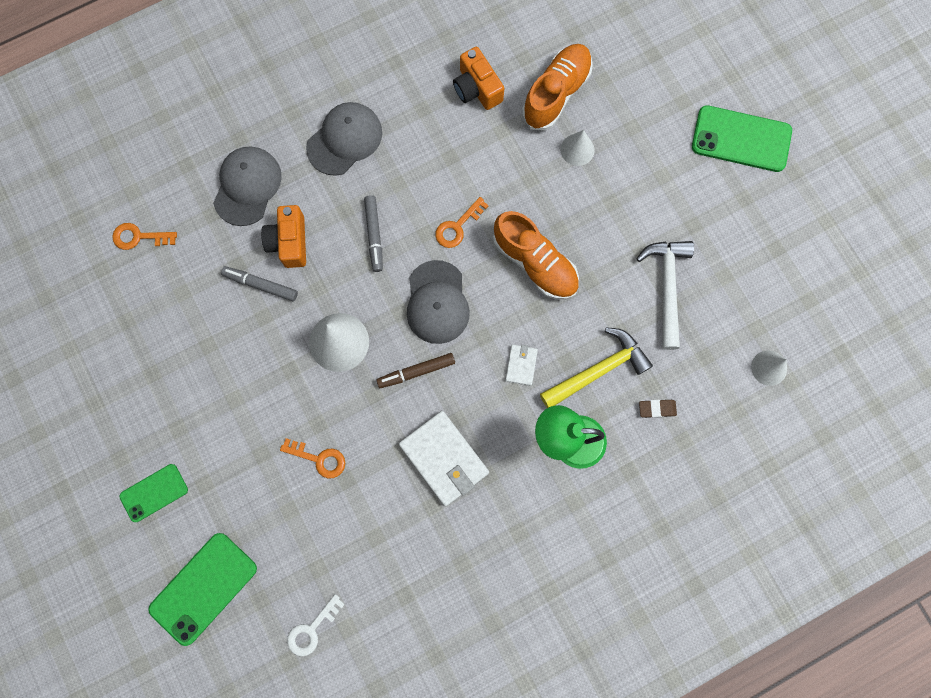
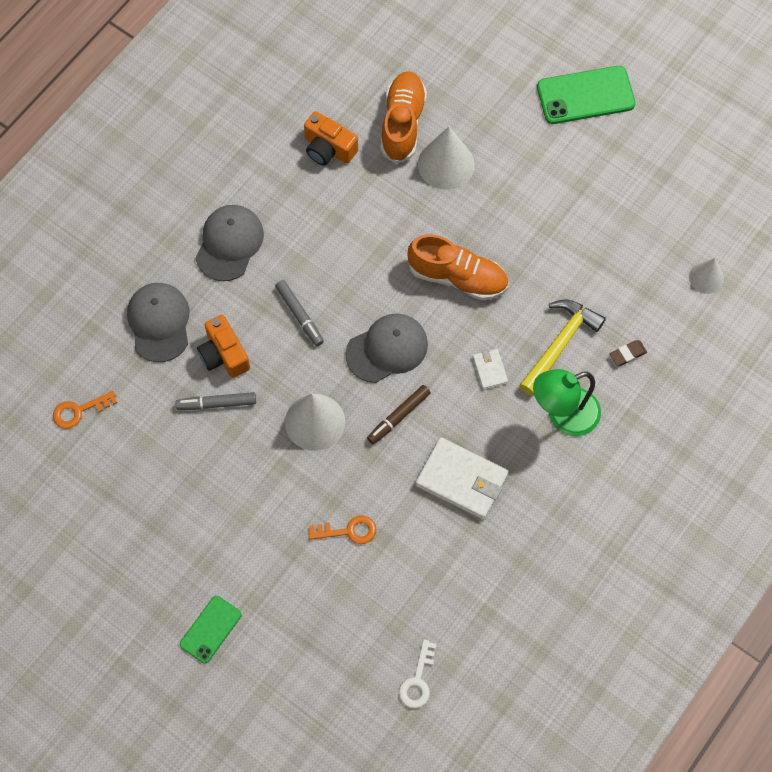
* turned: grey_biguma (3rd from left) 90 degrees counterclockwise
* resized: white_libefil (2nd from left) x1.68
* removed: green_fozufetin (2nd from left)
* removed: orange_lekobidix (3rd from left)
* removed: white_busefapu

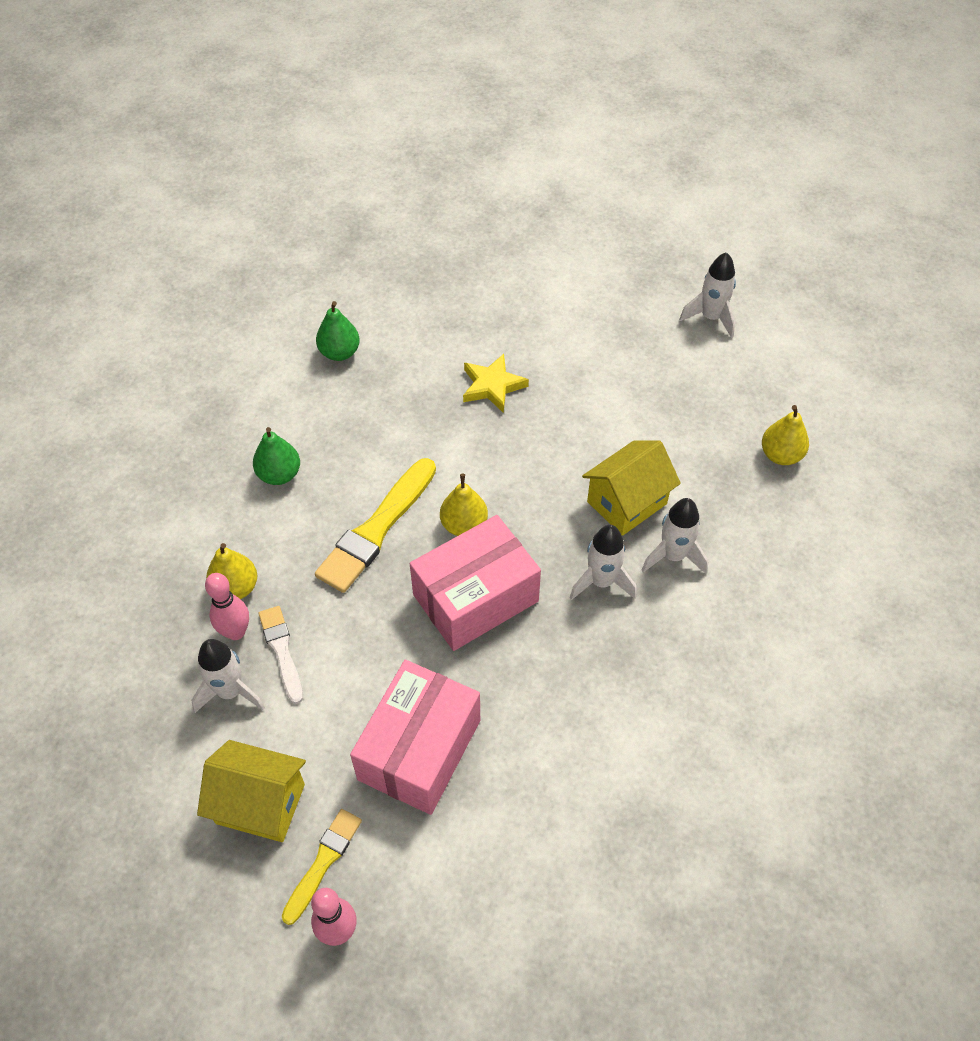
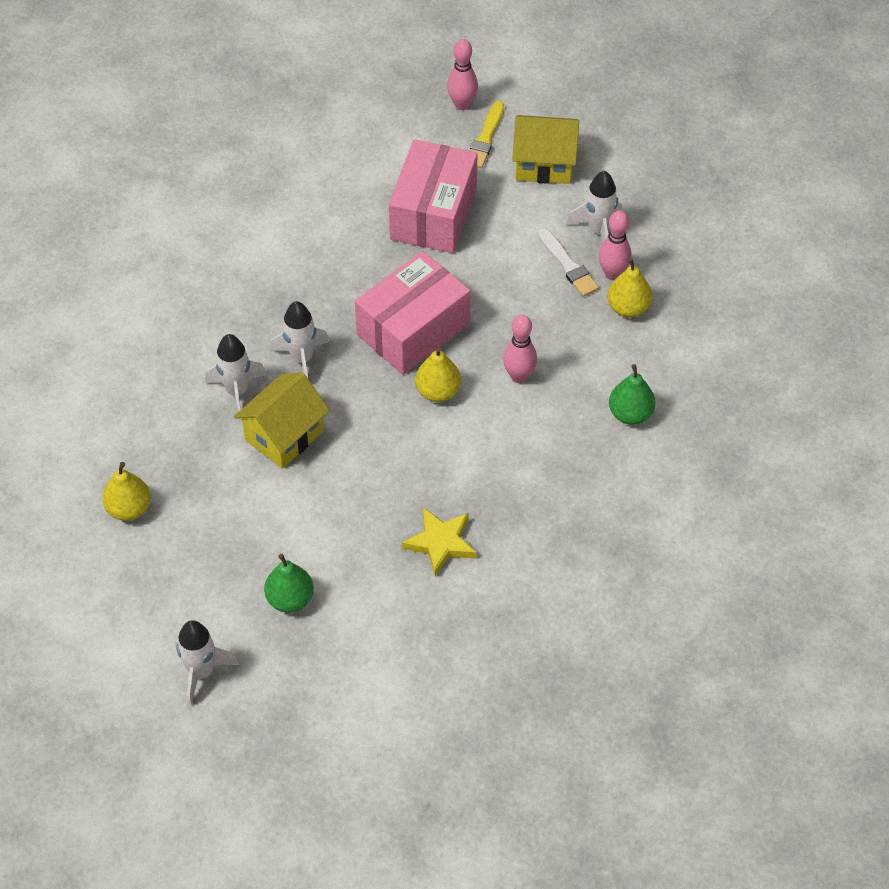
* moved: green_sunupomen (2nd from left in the first image) to green_sunupomen (1st from left)
* replaced: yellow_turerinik (2nd from left) to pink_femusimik (2nd from left)

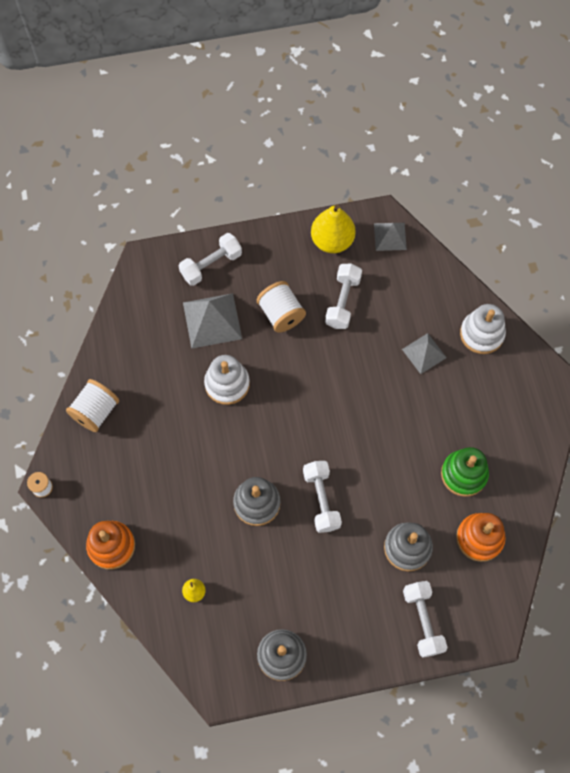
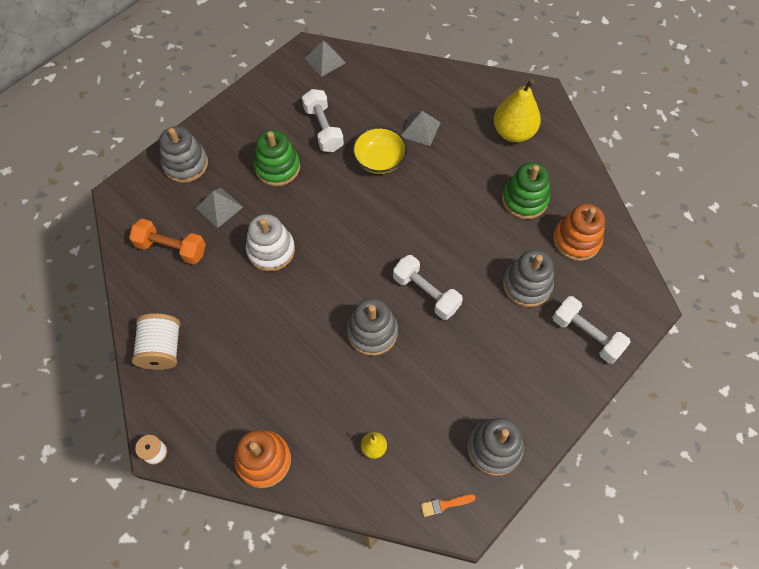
* added: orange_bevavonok
* replaced: white_bevavonok (1st from left) to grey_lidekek (1st from left)
* resized: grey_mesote (1st from left) x0.62
* replaced: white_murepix (3rd from left) to green_lidekek (1st from left)
* added: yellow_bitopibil
* added: orange_turerinik
* moved: yellow_sunupomen (2nd from left)
* removed: white_lidekek (2nd from left)

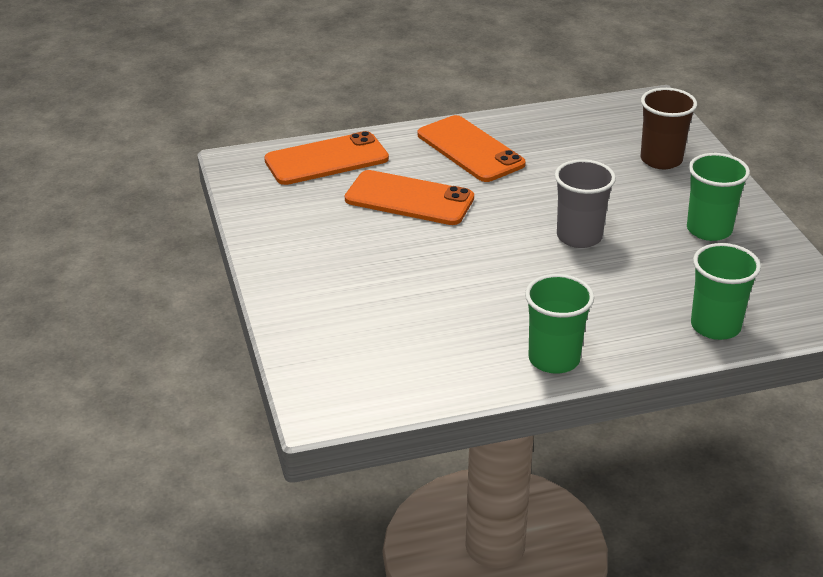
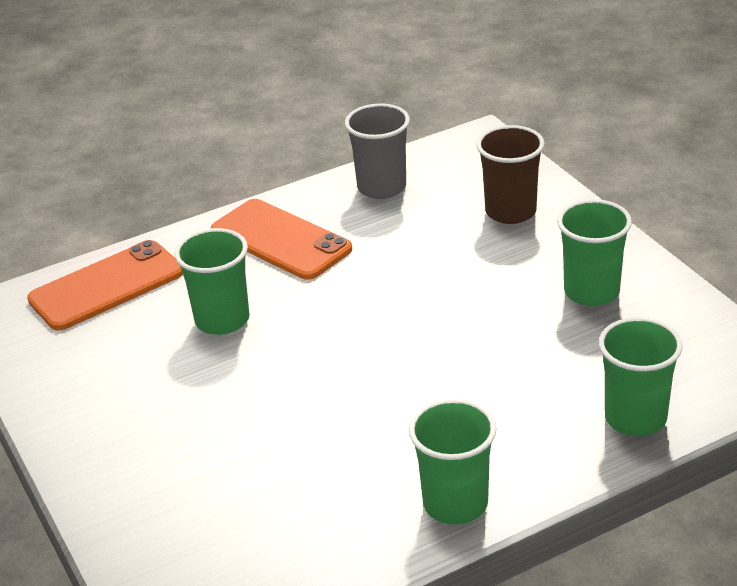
* replaced: orange_fozufetin (2nd from left) to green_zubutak (1st from left)
* moved: grey_zubutak

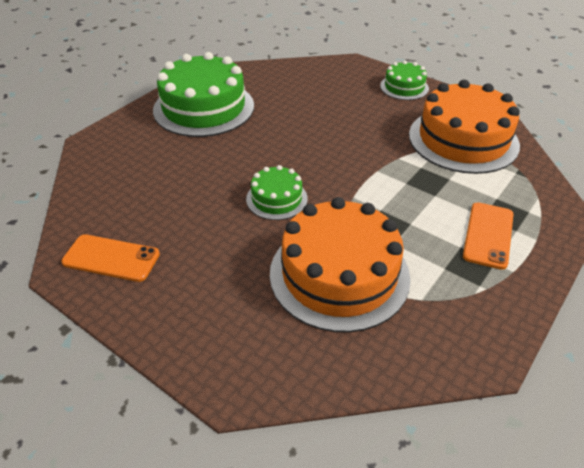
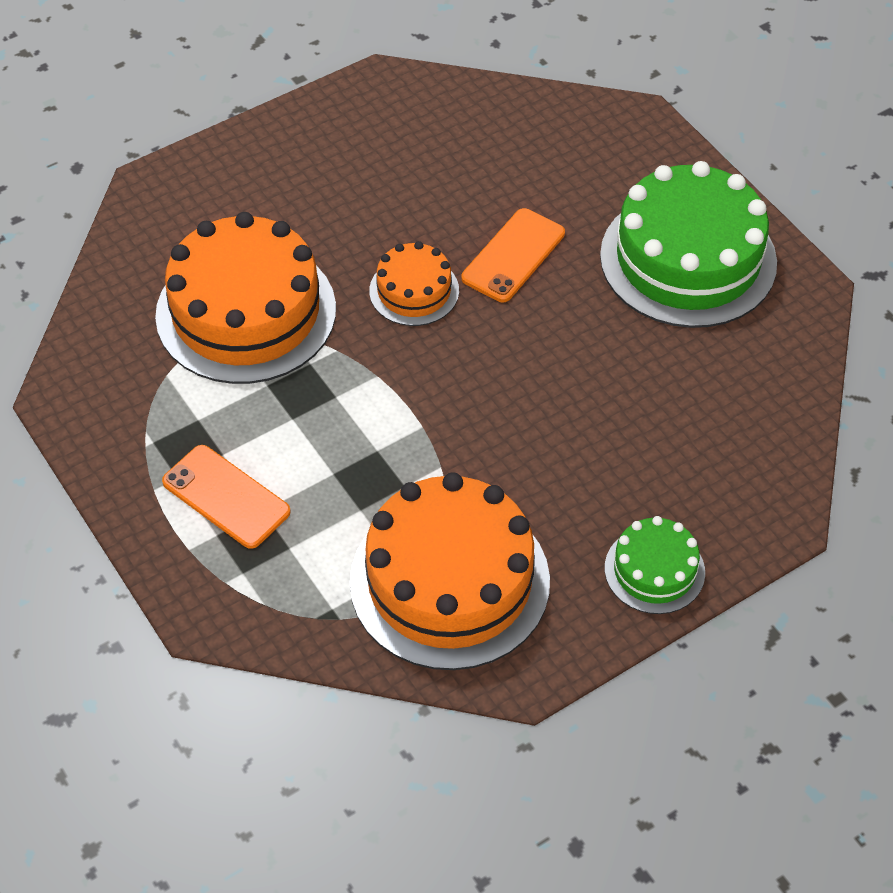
* recoloured: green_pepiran (2nd from left) to orange_pepiran (2nd from left)
* moved: orange_fozufetin (1st from left in the first image) to orange_fozufetin (2nd from left)

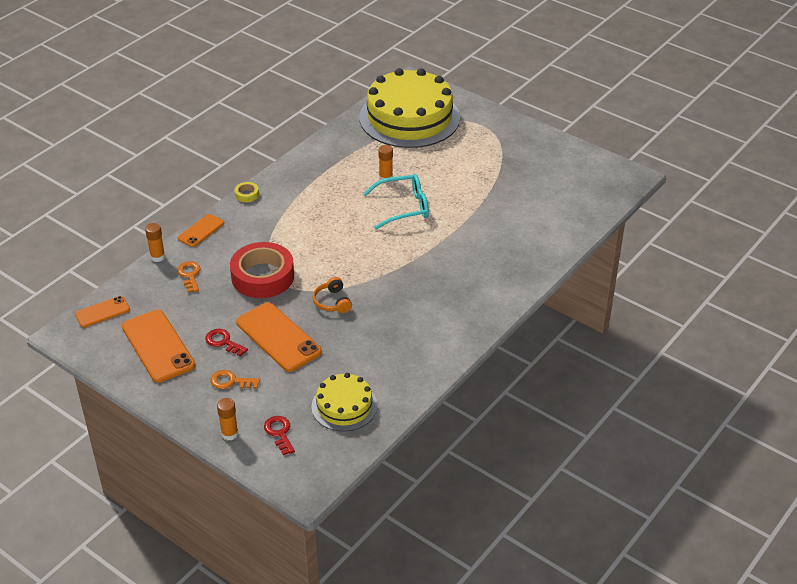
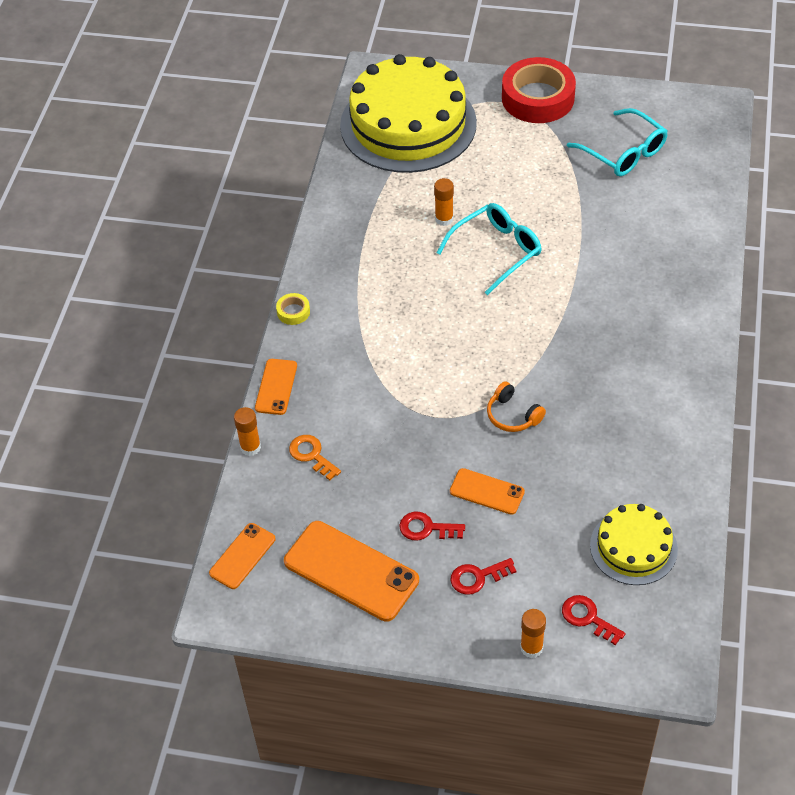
* resized: orange_fozufetin (4th from left) x0.56
* recoloured: orange_lekobidix (2nd from left) to red_lekobidix (2nd from left)
* moved: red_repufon
* added: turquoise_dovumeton (2nd from left)

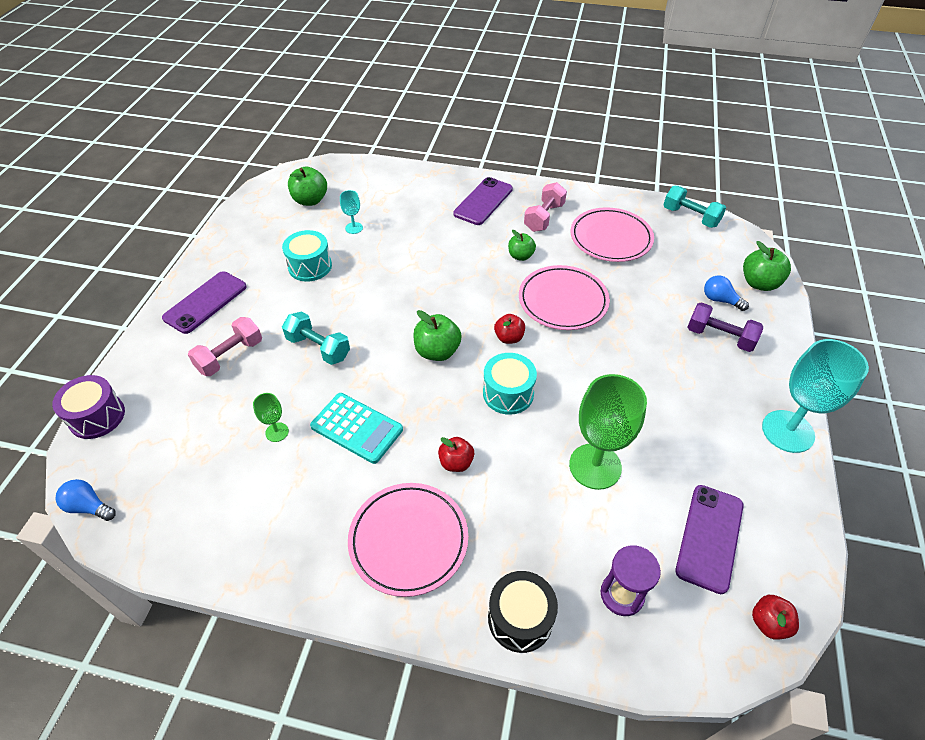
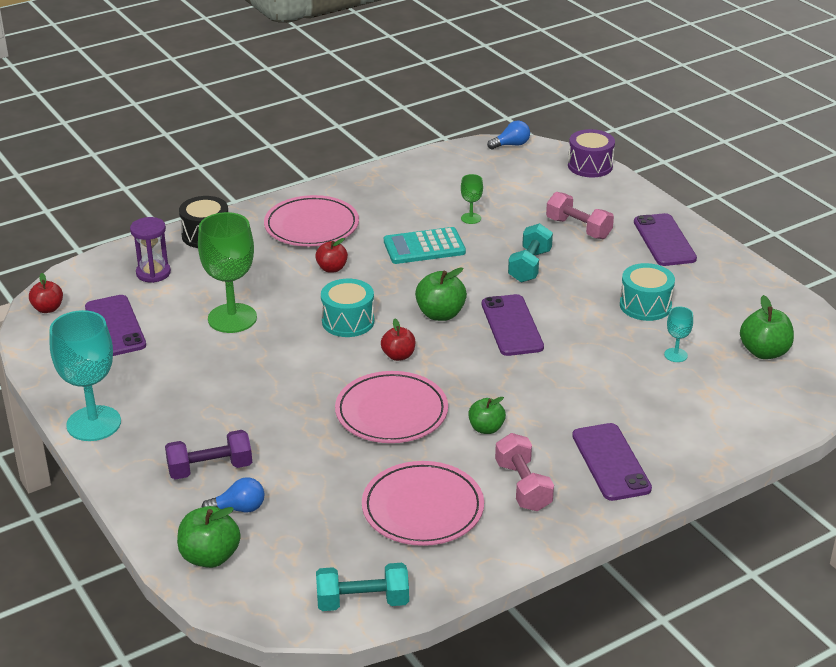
* added: purple_fozufetin (2nd from left)
* turned: turquoise_bevavonok (1st from left in the first image) 60 degrees counterclockwise
* turned: pink_bevavonok (1st from left in the first image) 45 degrees counterclockwise

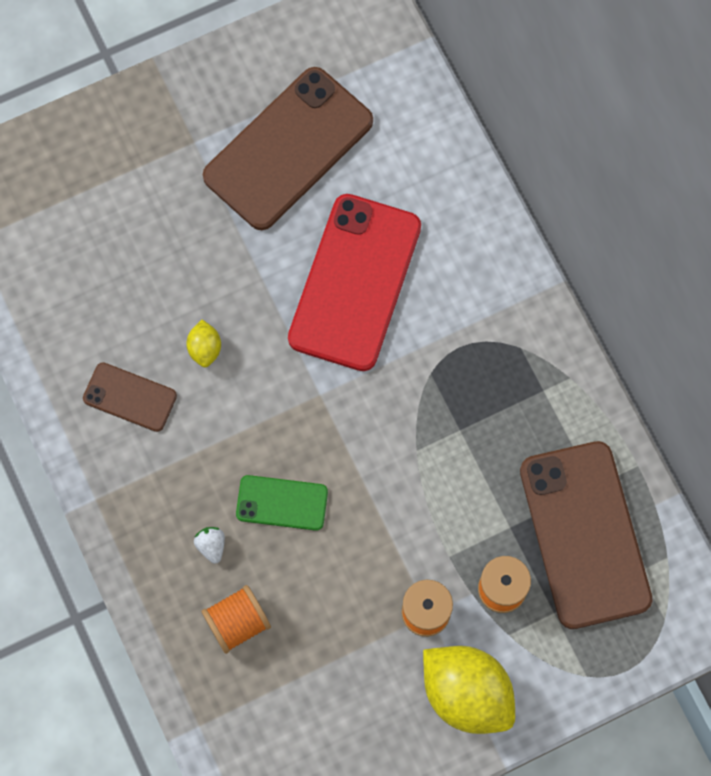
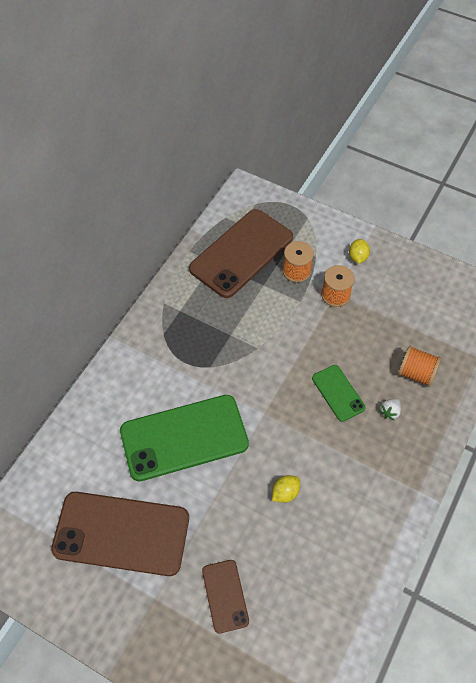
* recoloured: red_fozufetin to green_fozufetin (1st from left)
* moved: brown_fozufetin (1st from left in the first image) to brown_fozufetin (2nd from left)
* resized: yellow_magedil (2nd from left) x0.46

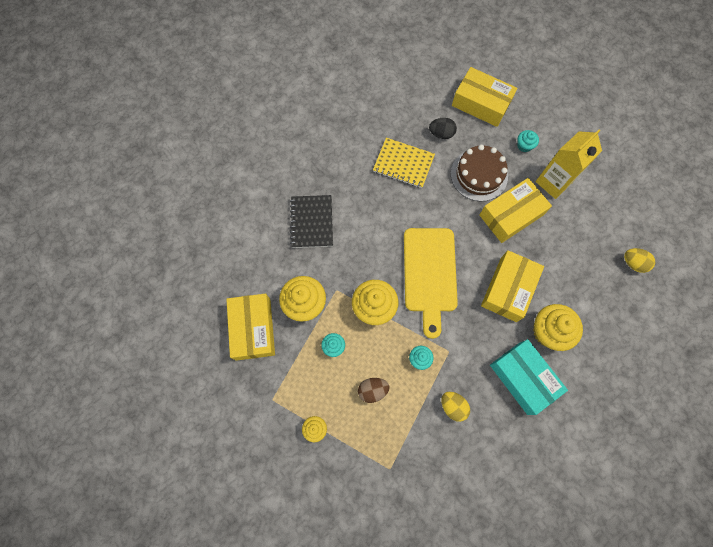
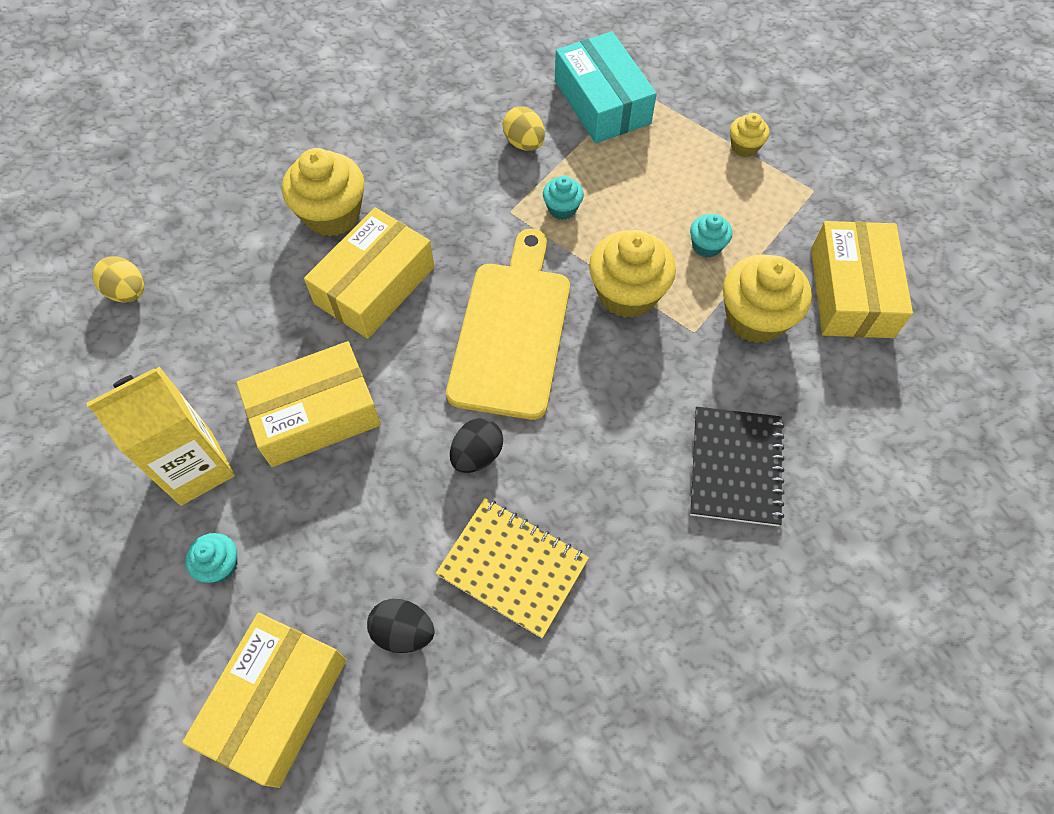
* turned: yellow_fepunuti (2nd from left in the first image) 75 degrees clockwise
* added: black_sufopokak (2nd from left)
* moved: turquoise_fepunuti
* removed: brown_sufopokak
* removed: brown_pepiran

